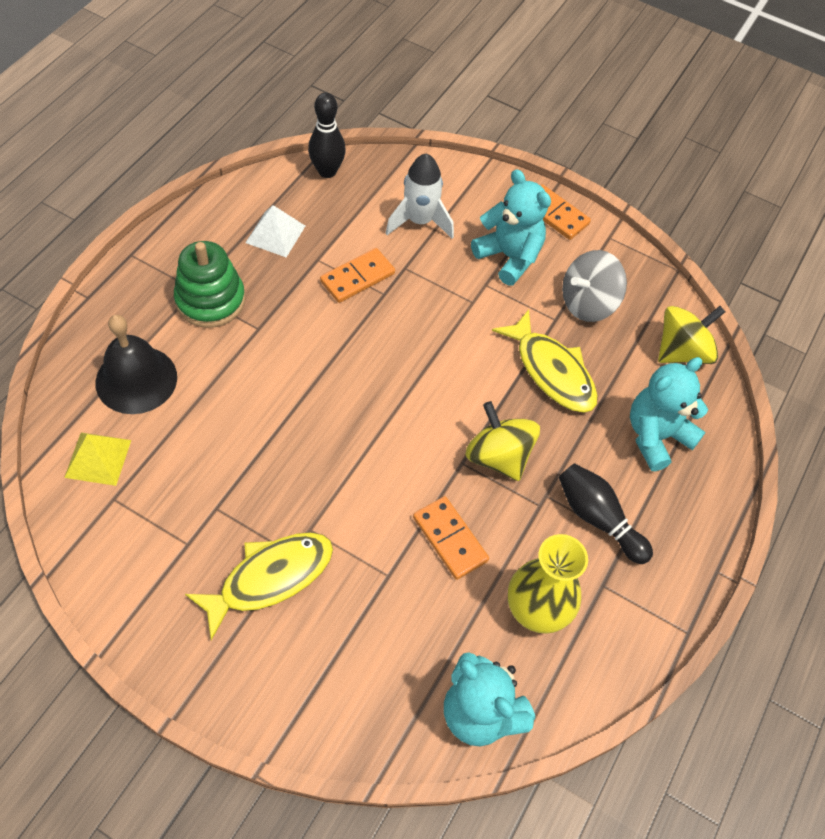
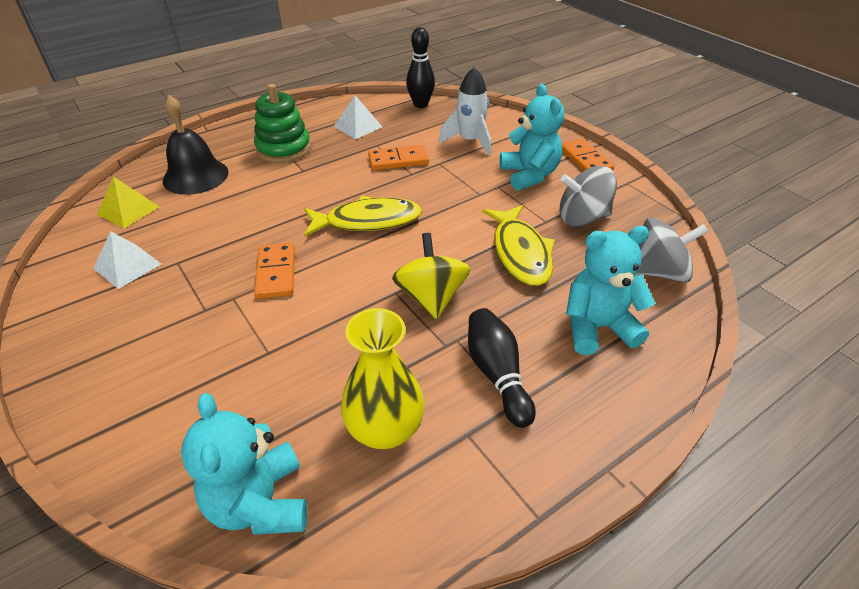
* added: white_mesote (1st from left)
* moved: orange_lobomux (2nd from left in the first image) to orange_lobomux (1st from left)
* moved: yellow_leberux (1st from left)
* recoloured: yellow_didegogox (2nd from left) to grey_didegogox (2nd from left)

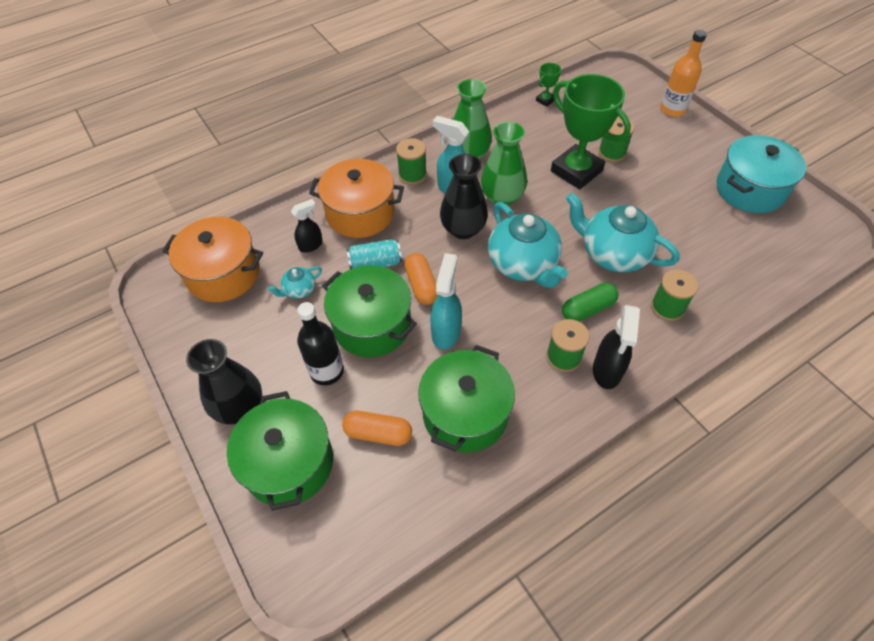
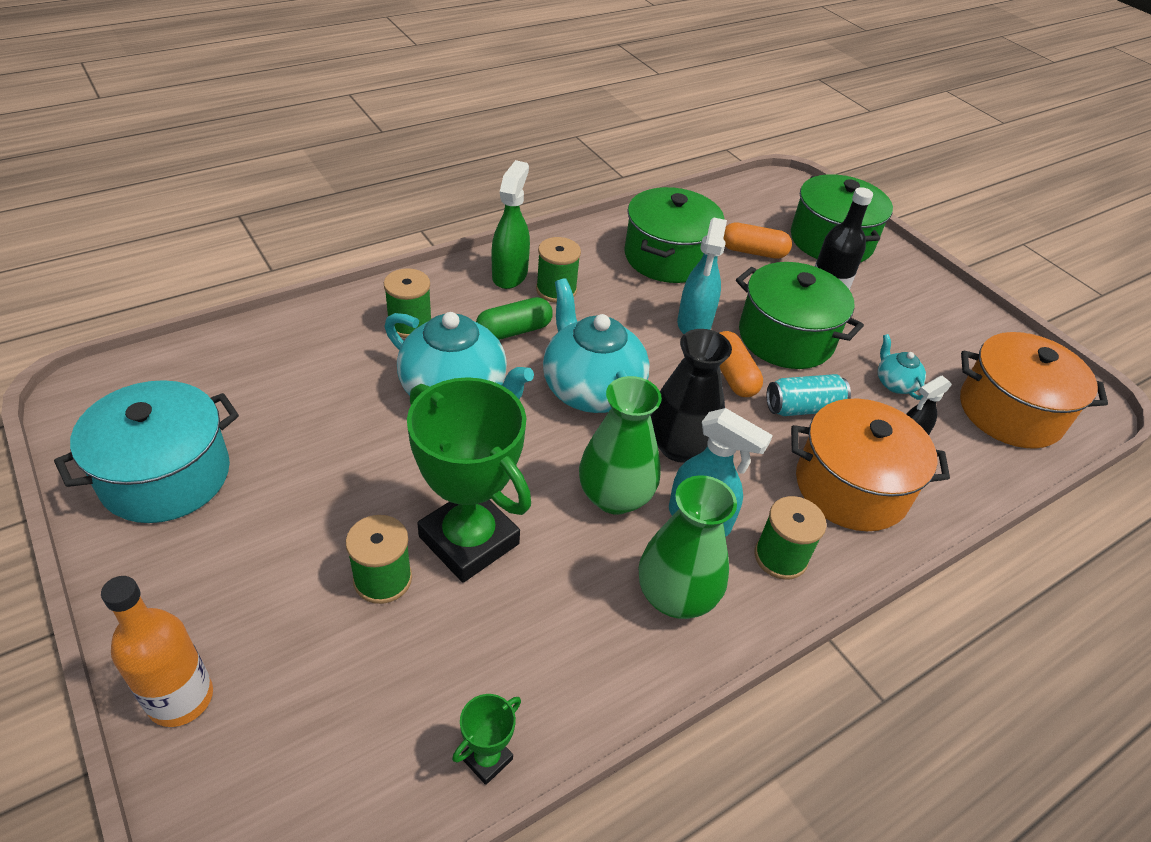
* recoloured: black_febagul (2nd from left) to green_febagul
* turned: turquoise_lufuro (1st from left in the first image) 75 degrees counterclockwise
* removed: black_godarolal (1st from left)

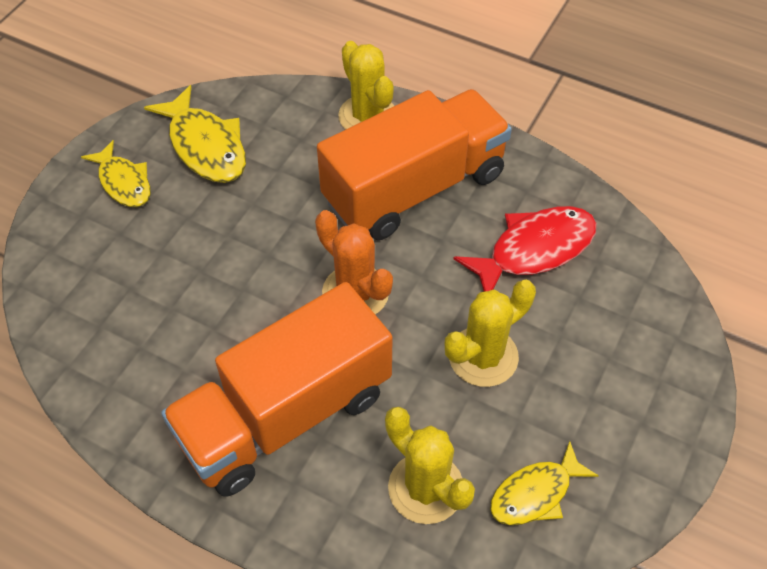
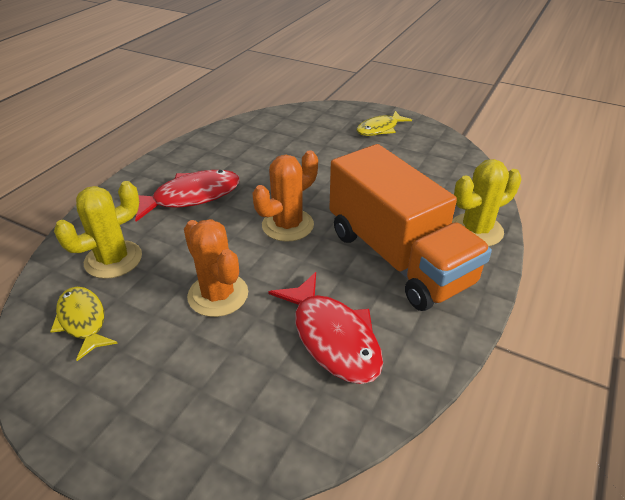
* replaced: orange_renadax (1st from left) to red_leberux (1st from left)
* recoloured: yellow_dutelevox (3rd from left) to orange_dutelevox (1st from left)
* removed: yellow_leberux (2nd from left)

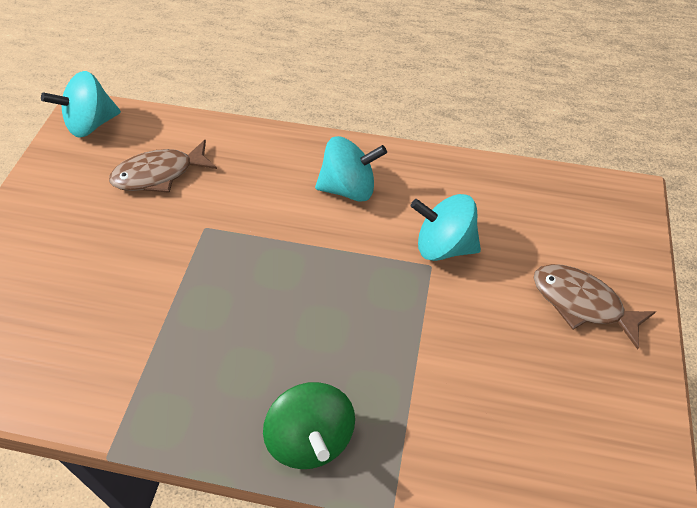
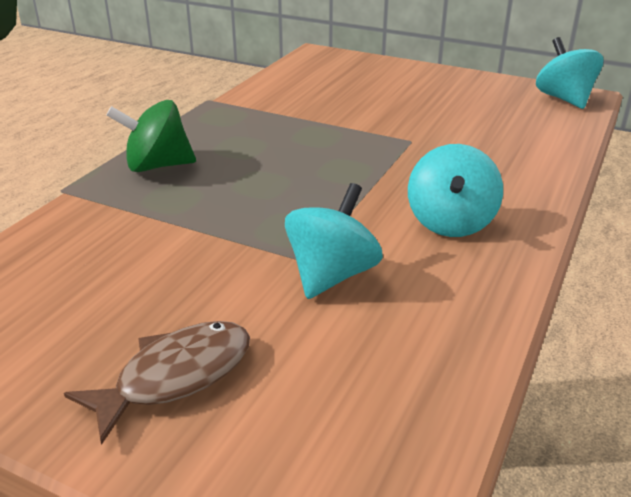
* removed: brown_leberux (1st from left)

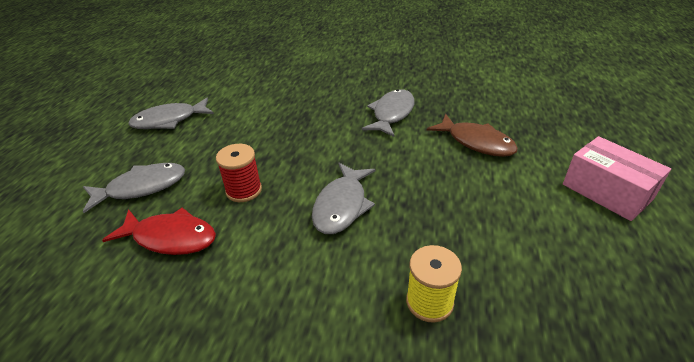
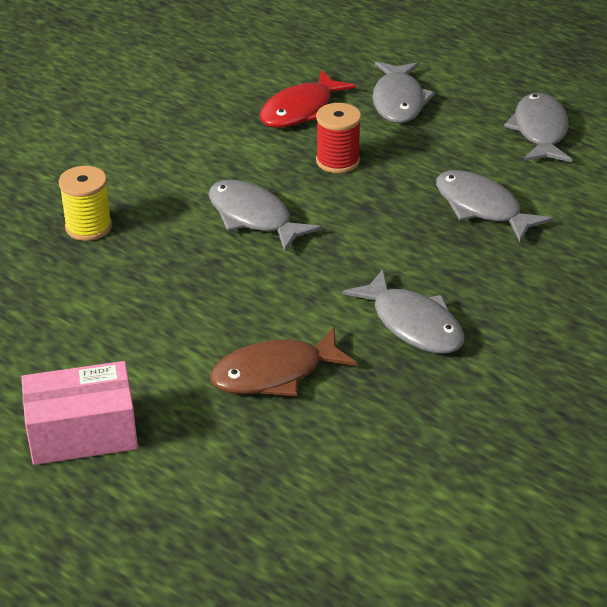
* added: grey_leberux (4th from left)

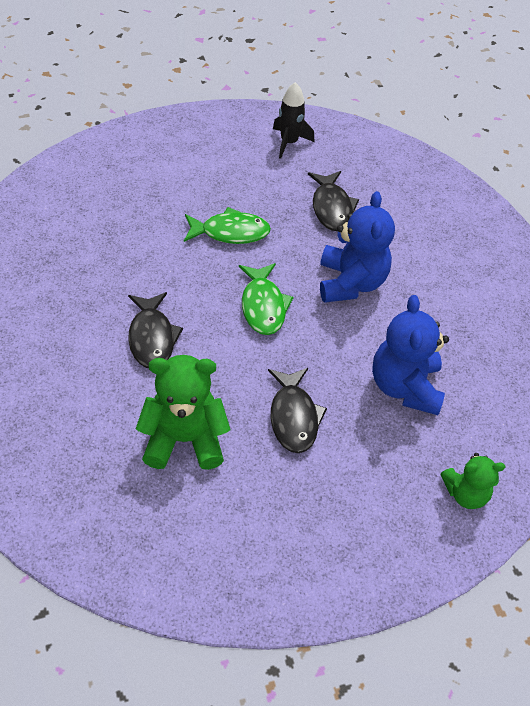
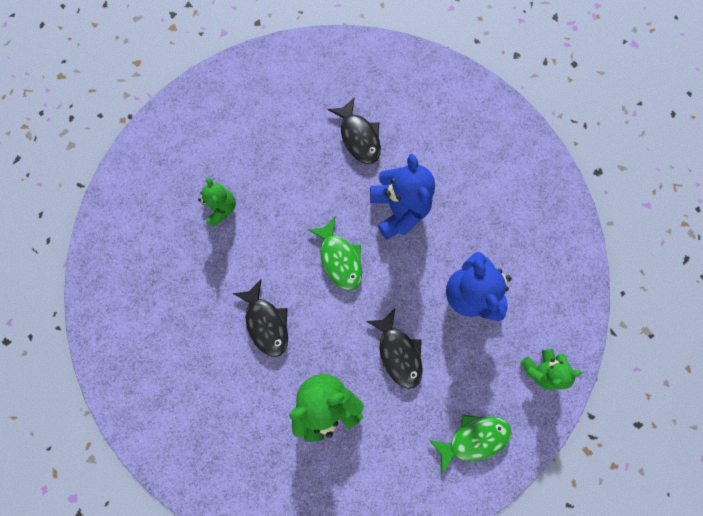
* added: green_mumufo (1st from left)
* moved: green_leberux (1st from left in the first image) to green_leberux (2nd from left)
* removed: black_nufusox

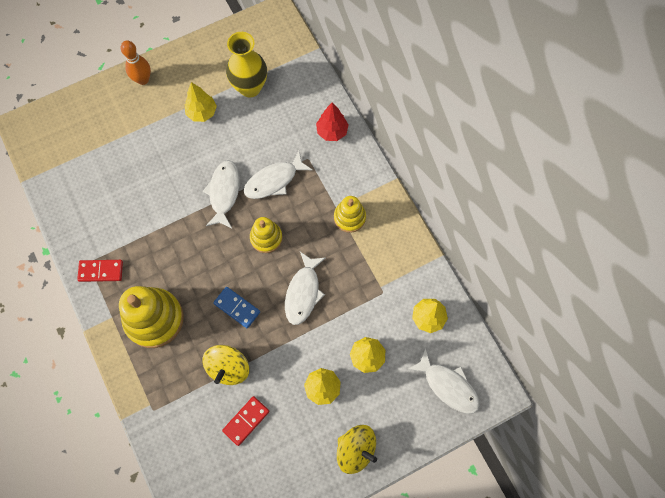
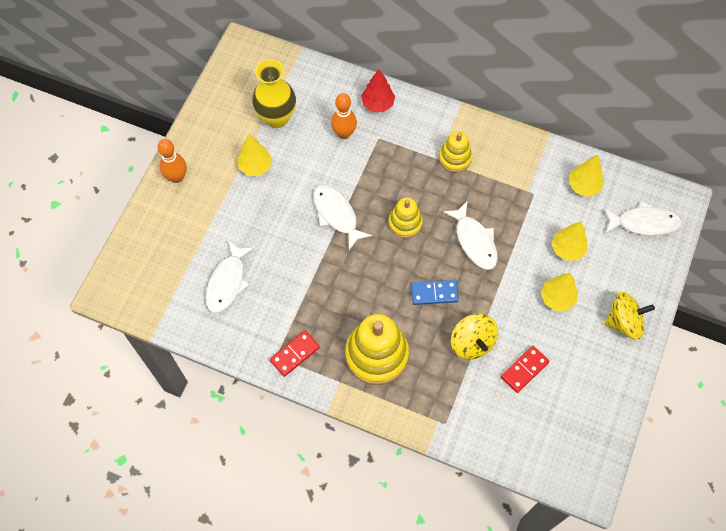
* moved: white_leberux (2nd from left in the first image) to white_leberux (1st from left)
* added: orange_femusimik (2nd from left)
* turned: red_lobomux (2nd from left) 45 degrees clockwise

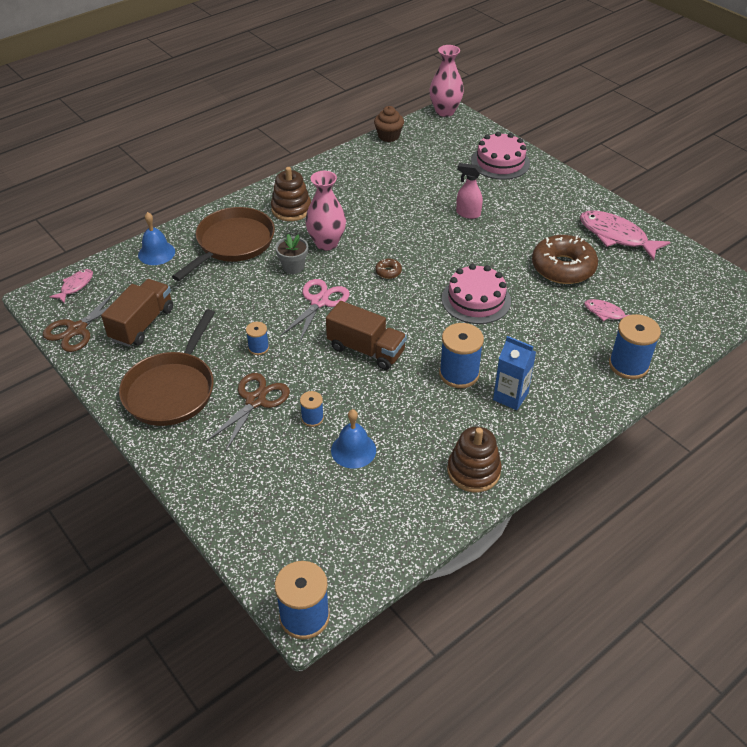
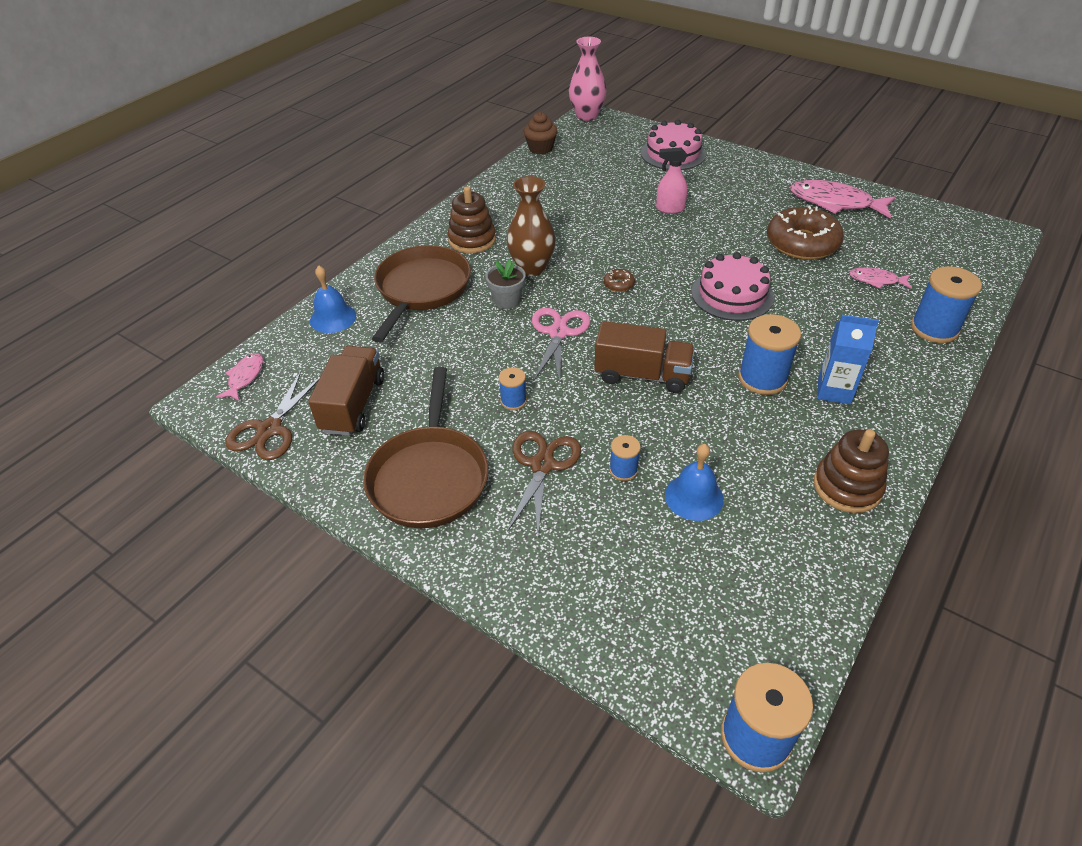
* recoloured: pink_godarolal (1st from left) to brown_godarolal

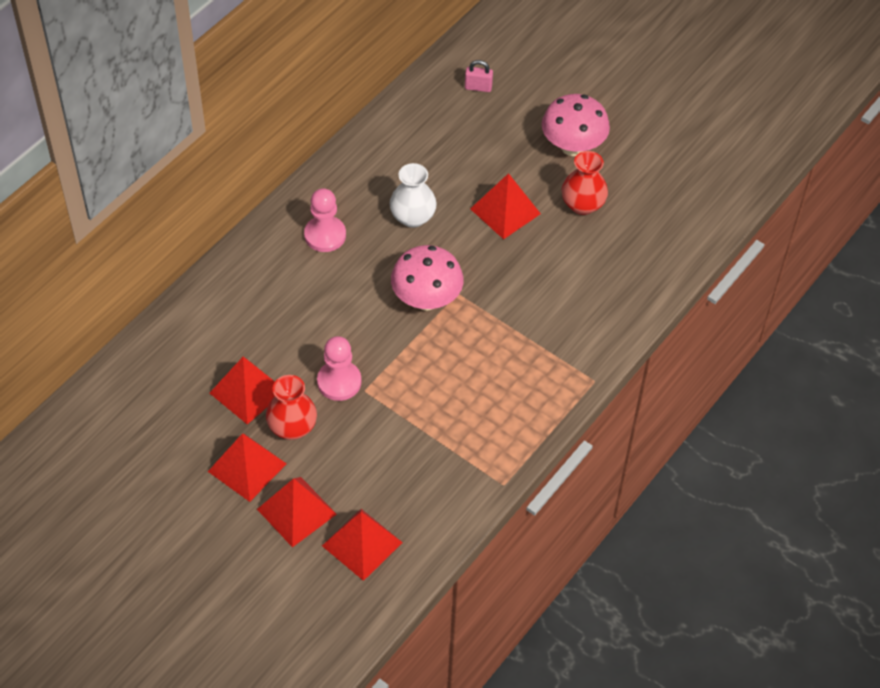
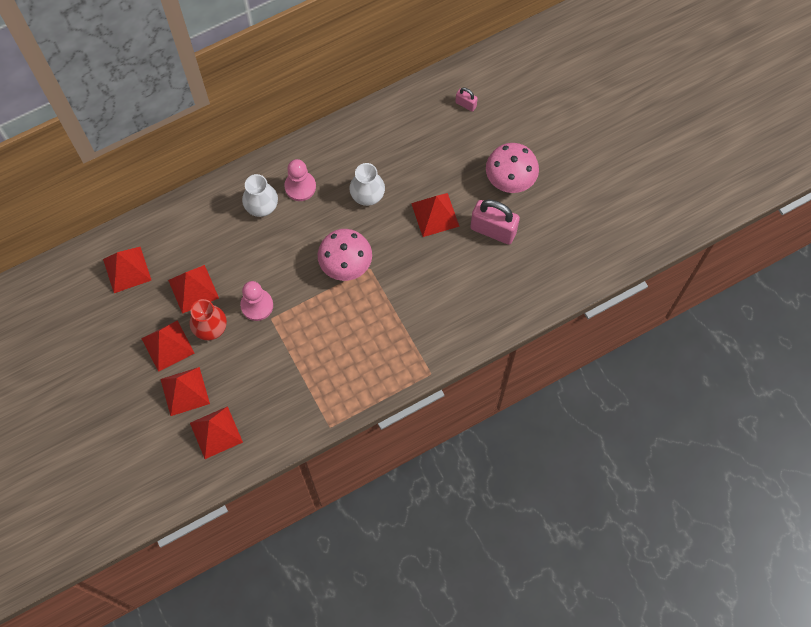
* added: red_mesote (1st from left)
* added: white_godarolal (1st from left)
* replaced: red_godarolal (2nd from left) to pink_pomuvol (2nd from left)

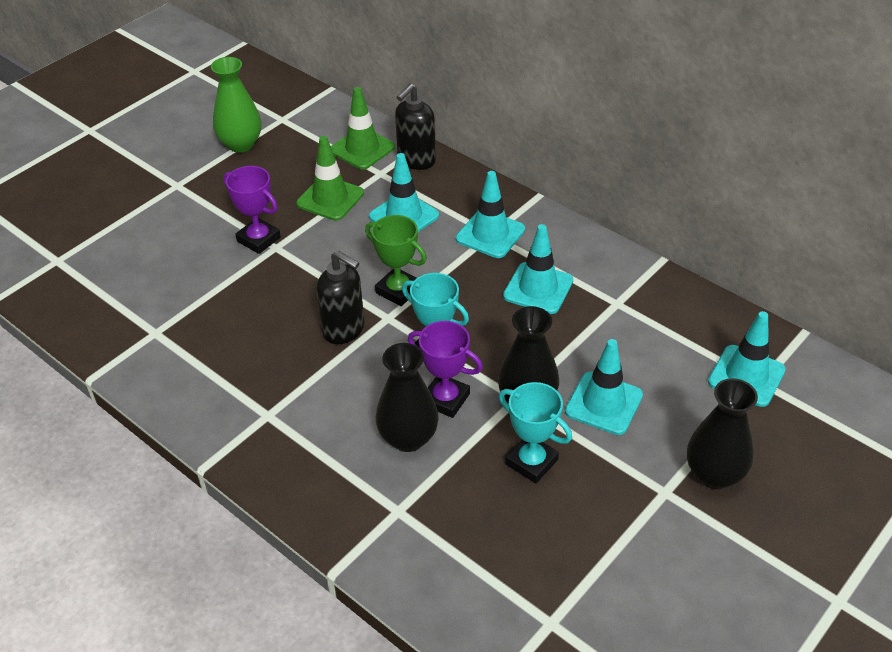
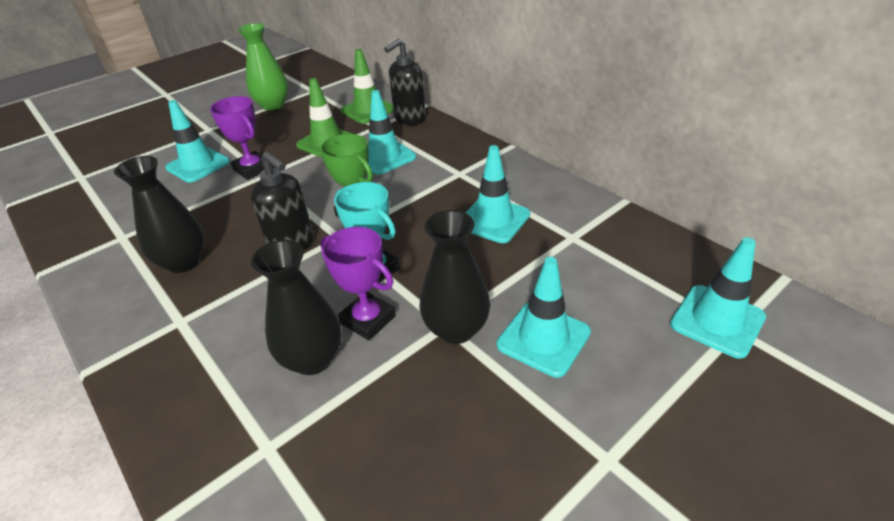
* moved: black_godarolal (3rd from left in the first image) to black_godarolal (1st from left)
* moved: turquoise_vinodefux (2nd from left in the first image) to turquoise_vinodefux (1st from left)
* removed: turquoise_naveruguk (2nd from left)

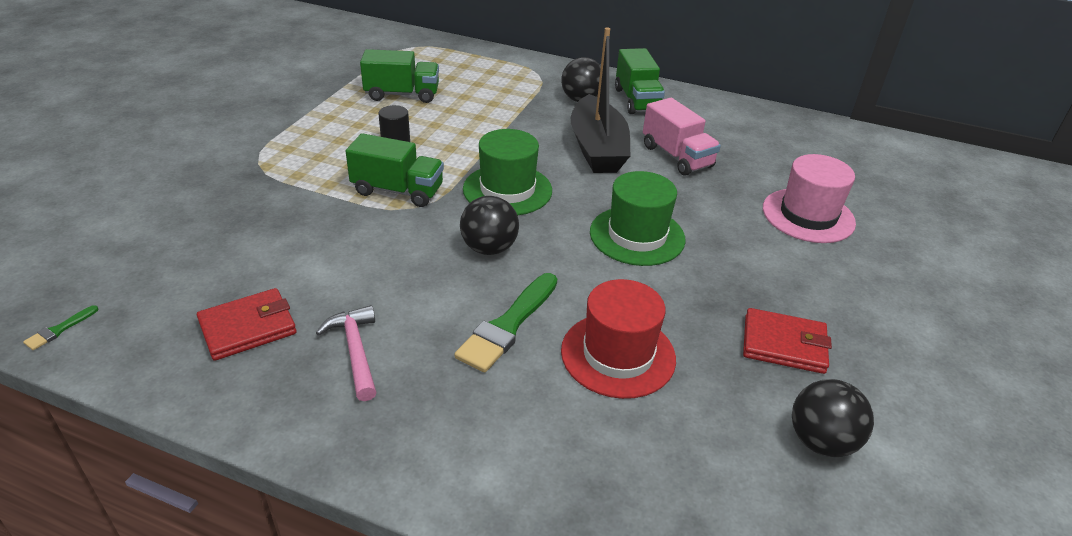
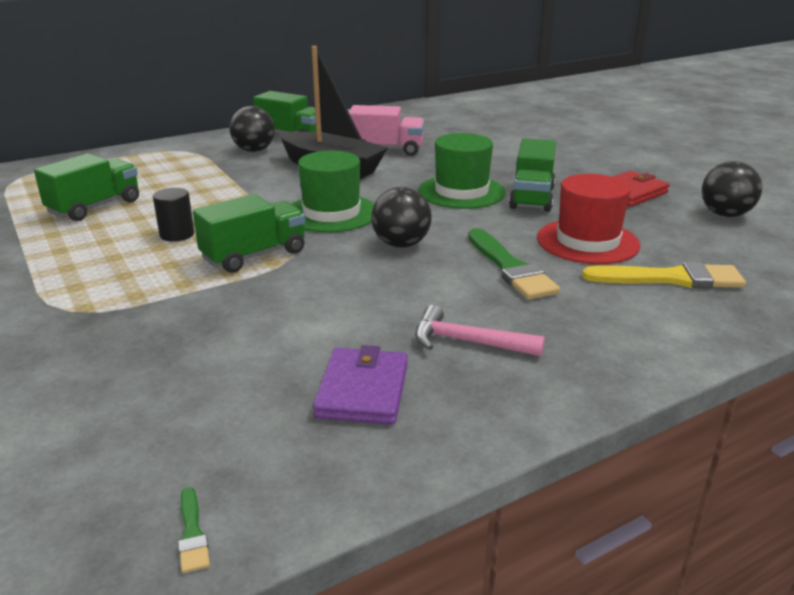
* recoloured: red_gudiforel (1st from left) to purple_gudiforel
* added: green_renadax (4th from left)
* added: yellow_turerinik
* removed: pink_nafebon

